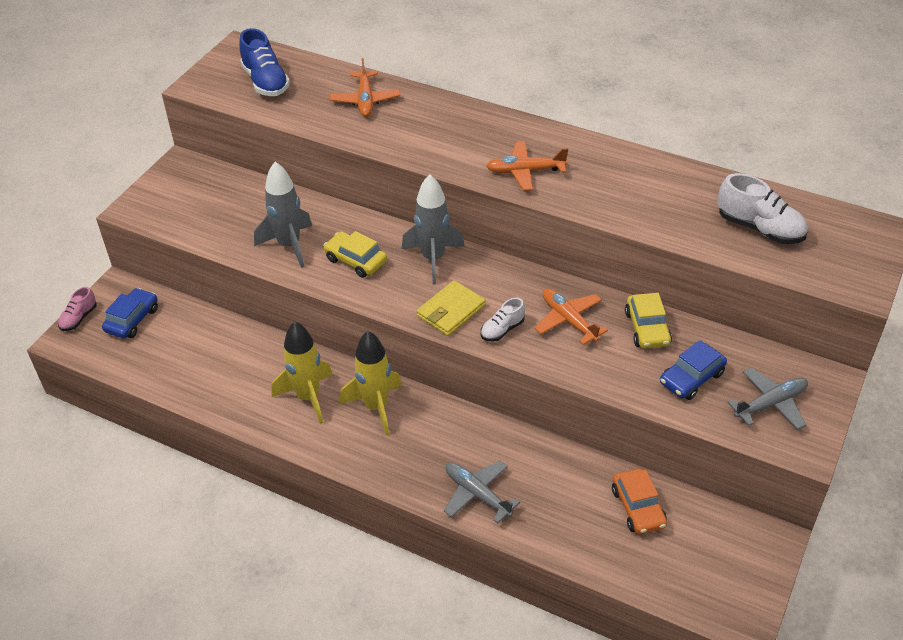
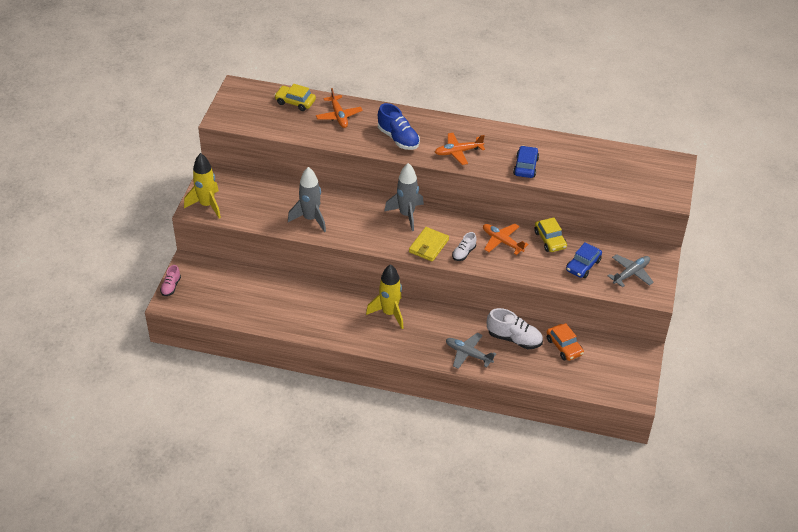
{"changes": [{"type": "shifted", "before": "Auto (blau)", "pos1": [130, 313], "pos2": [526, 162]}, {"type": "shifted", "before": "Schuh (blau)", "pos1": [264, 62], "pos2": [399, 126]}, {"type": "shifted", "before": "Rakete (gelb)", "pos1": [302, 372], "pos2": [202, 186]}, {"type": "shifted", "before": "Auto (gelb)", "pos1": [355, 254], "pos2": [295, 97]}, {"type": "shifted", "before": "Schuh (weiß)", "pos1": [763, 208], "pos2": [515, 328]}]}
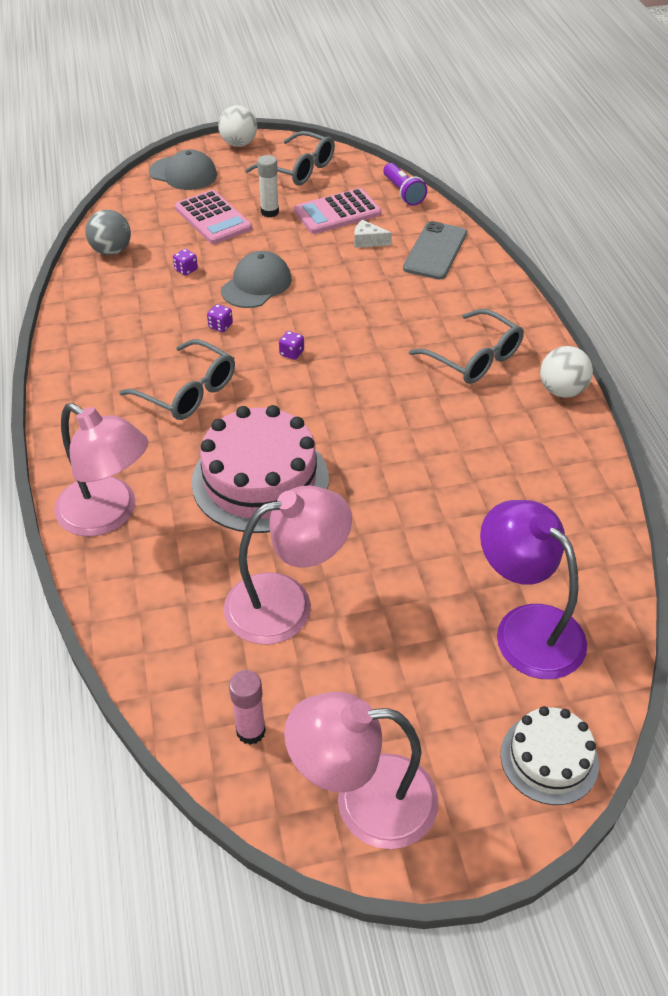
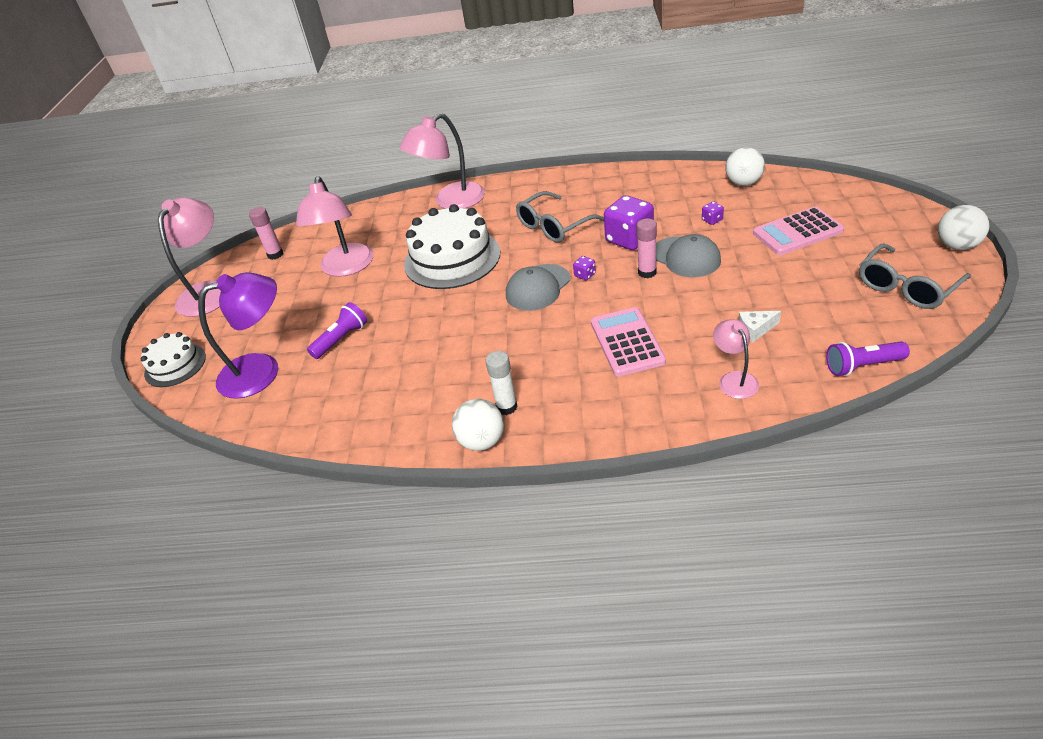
{"changes": [{"type": "repainted", "before": "Ball (grau)", "after": "Ball (weiß)", "pos1": [108, 232], "pos2": [745, 166]}, {"type": "shifted", "before": "Kappe (grau)", "pos1": [183, 169], "pos2": [538, 287]}, {"type": "repainted", "before": "Kuchen (rosa)", "after": "Kuchen (weiß)", "pos1": [260, 469], "pos2": [452, 246]}, {"type": "scaled", "before": "Spielwürfel (lila)", "pos1": [220, 318], "pos2": [629, 222], "scale": 2.32}, {"type": "shifted", "before": "Klebestift (weiß)", "pos1": [268, 186], "pos2": [501, 383]}, {"type": "shifted", "before": "Taschenrechner (rosa)", "pos1": [337, 211], "pos2": [628, 342]}, {"type": "rotated", "before": "Käse (weiß)", "pos1": [373, 234], "pos2": [759, 326], "turn": -135}, {"type": "swapped", "before": "Handy (grau)", "after": "Lampe (rosa)", "pos1": [435, 250], "pos2": [736, 359]}, {"type": "gone", "before": "Brille (grau)", "pos1": [466, 346]}, {"type": "new", "after": "Taschenlampe (lila)", "pos2": [337, 330]}, {"type": "new", "after": "Klebestift (rosa)", "pos2": [646, 248]}]}
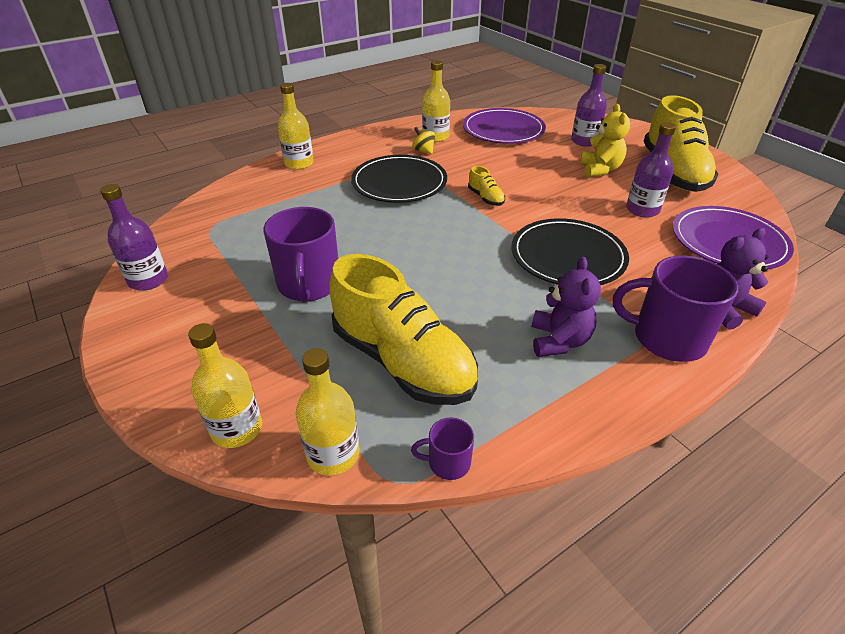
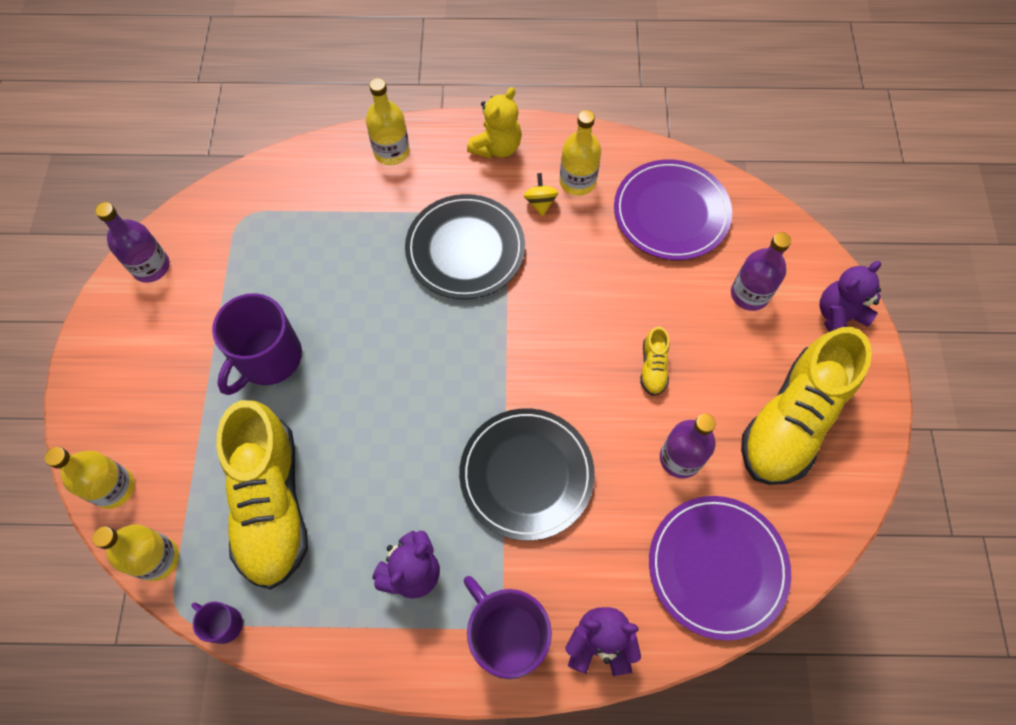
{"changes": [{"type": "shifted", "before": "Schuh (gelb)", "pos1": [486, 186], "pos2": [655, 361]}, {"type": "shifted", "before": "Teddybär (gelb)", "pos1": [605, 140], "pos2": [494, 122]}, {"type": "new", "after": "Teddybär (lila)", "pos2": [850, 296]}]}
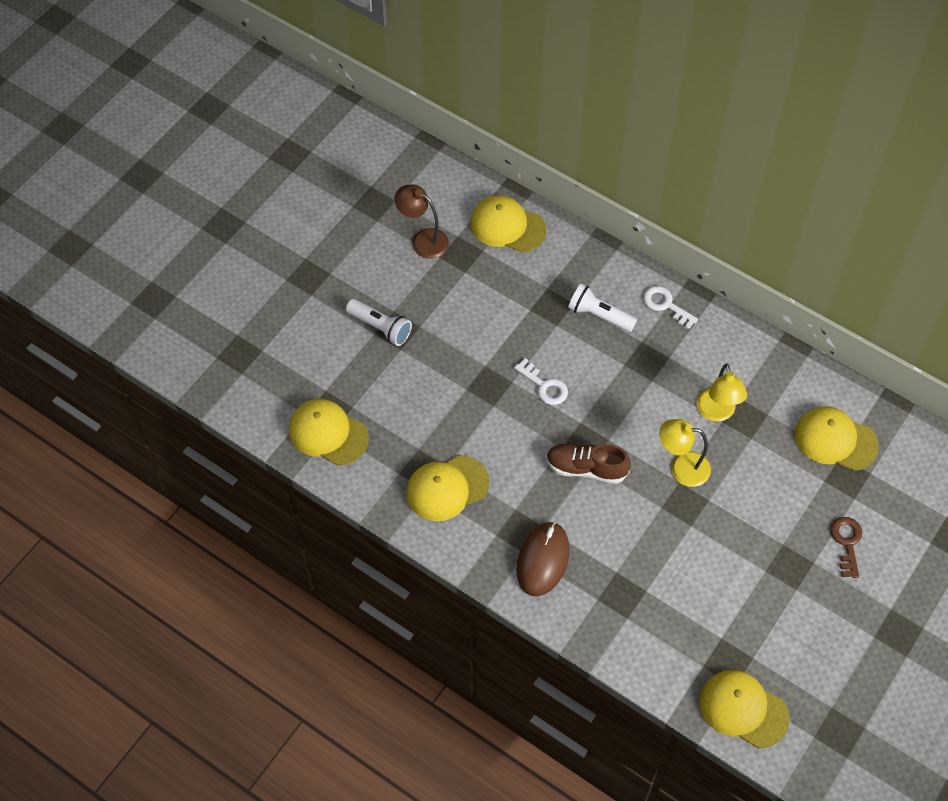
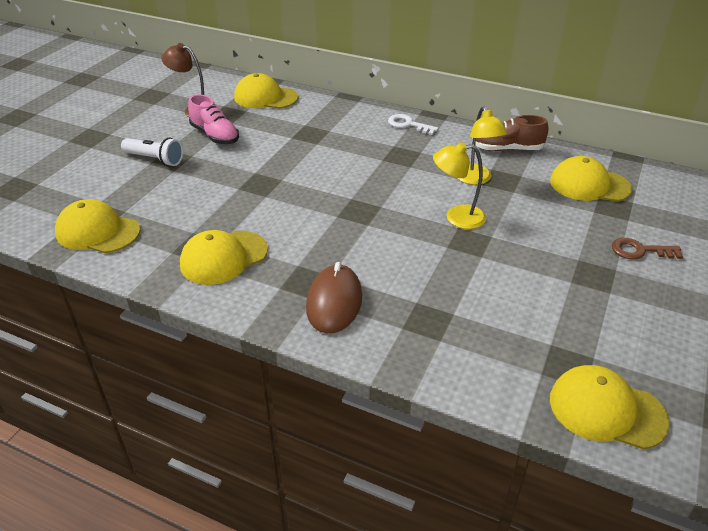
{"changes": [{"type": "gone", "before": "Schlüssel (weiß)", "pos1": [541, 381]}, {"type": "shifted", "before": "Schuh (braun)", "pos1": [588, 463], "pos2": [510, 133]}, {"type": "gone", "before": "Taschenlampe (weiß)", "pos1": [602, 308]}, {"type": "rotated", "before": "Schlüssel (braun)", "pos1": [846, 547], "pos2": [647, 248], "turn": -75}, {"type": "new", "after": "Schuh (rosa)", "pos2": [213, 119]}]}
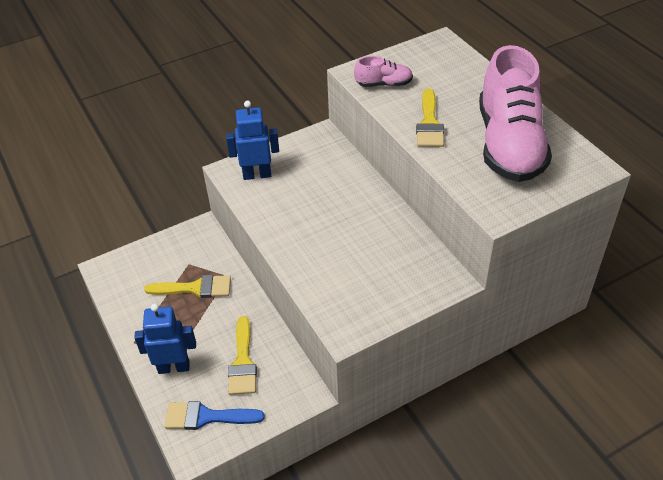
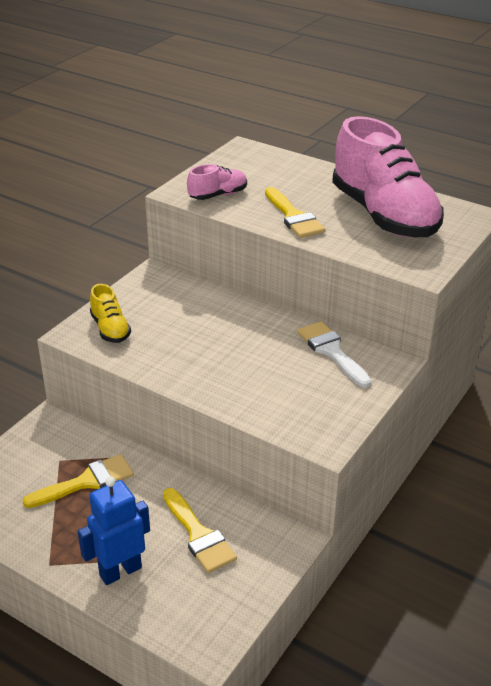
{"changes": [{"type": "gone", "before": "Pinsel (blau)", "pos1": [214, 415]}, {"type": "swapped", "before": "Roboter (blau)", "after": "Schuh (gelb)", "pos1": [252, 140], "pos2": [110, 313]}, {"type": "new", "after": "Pinsel (weiß)", "pos2": [334, 354]}]}
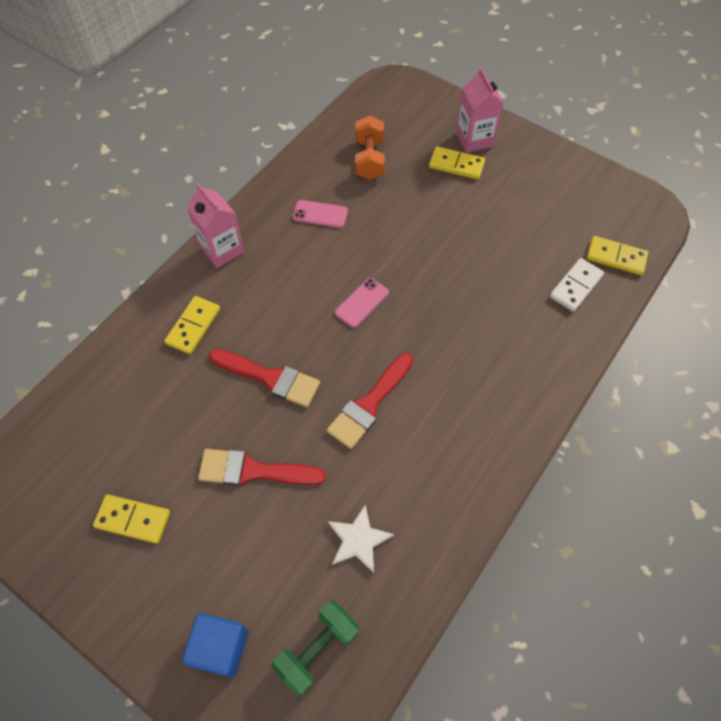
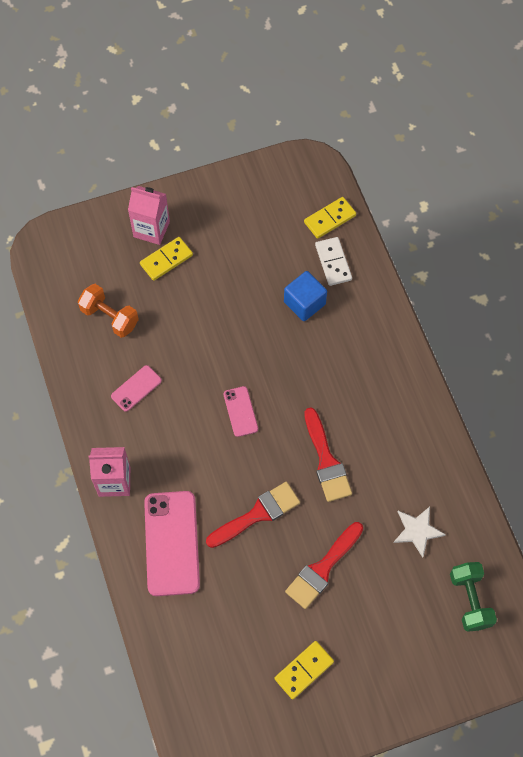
{"changes": [{"type": "swapped", "before": "Dominostein (gelb)", "after": "Handy (rosa)", "pos1": [192, 325], "pos2": [172, 543]}, {"type": "shifted", "before": "Kubus (blau)", "pos1": [215, 645], "pos2": [305, 296]}]}
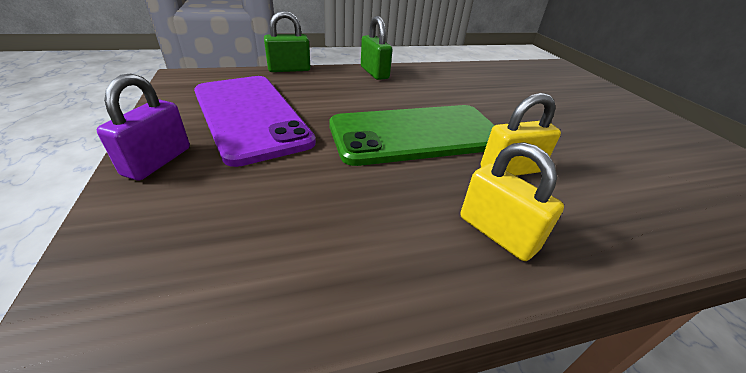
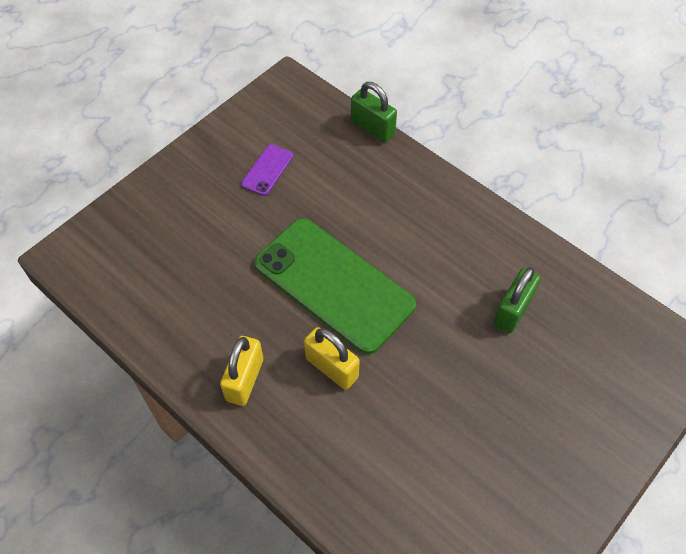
{"changes": [{"type": "gone", "before": "Vorhängeschloss (lila)", "pos1": [143, 126]}, {"type": "scaled", "before": "Handy (lila)", "pos1": [255, 121], "pos2": [267, 170], "scale": 0.42}, {"type": "shifted", "before": "Vorhängeschloss (grün)", "pos1": [377, 48], "pos2": [517, 300]}]}
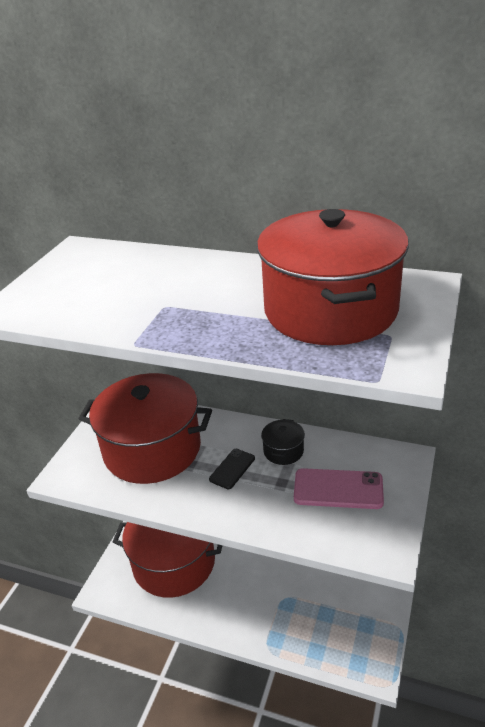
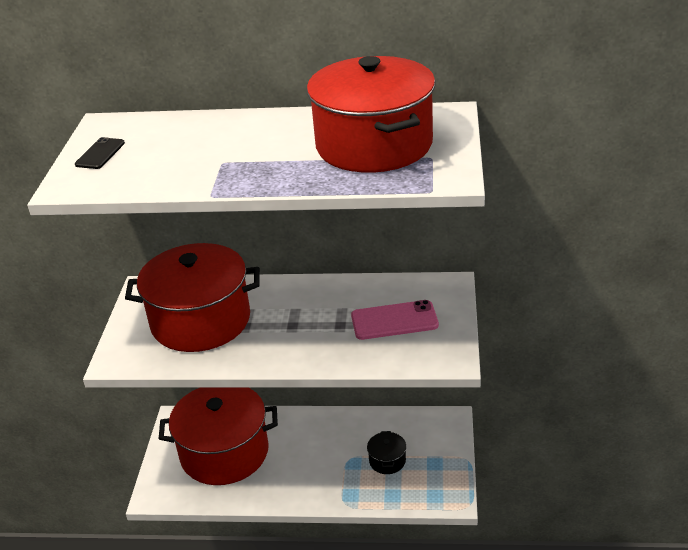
{"changes": [{"type": "shifted", "before": "Handy (schwarz)", "pos1": [232, 469], "pos2": [100, 153]}, {"type": "shifted", "before": "Kochtopf (schwarz)", "pos1": [283, 442], "pos2": [386, 452]}]}
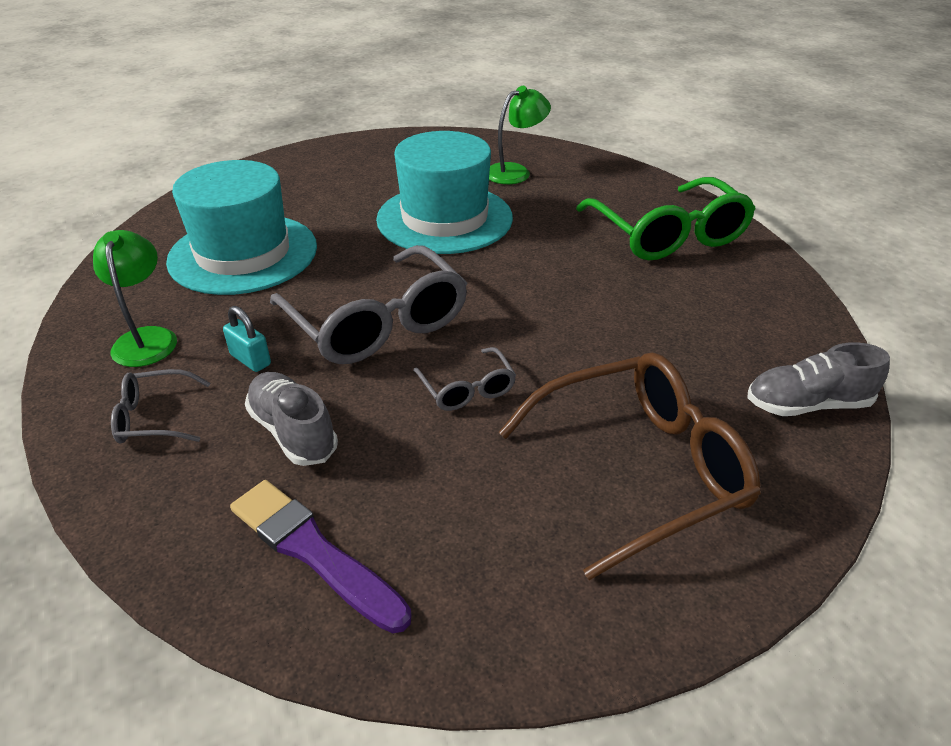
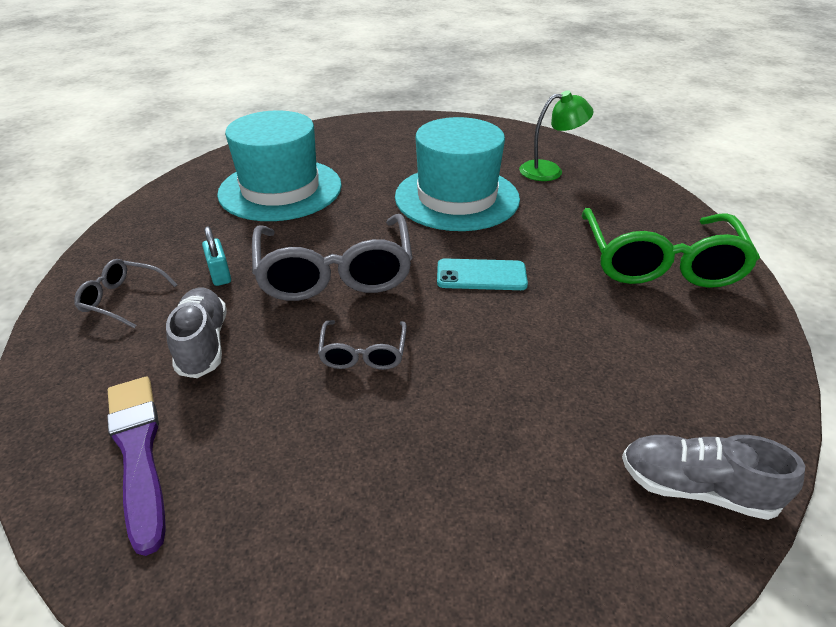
{"changes": [{"type": "gone", "before": "Lampe (grün)", "pos1": [135, 298]}, {"type": "gone", "before": "Brille (braun)", "pos1": [629, 466]}, {"type": "new", "after": "Handy (türkis)", "pos2": [482, 274]}]}
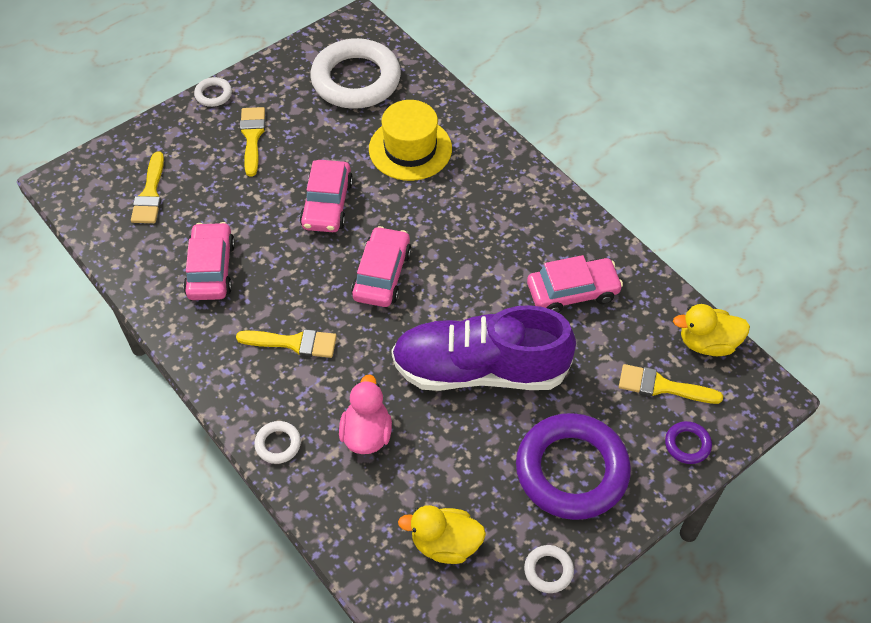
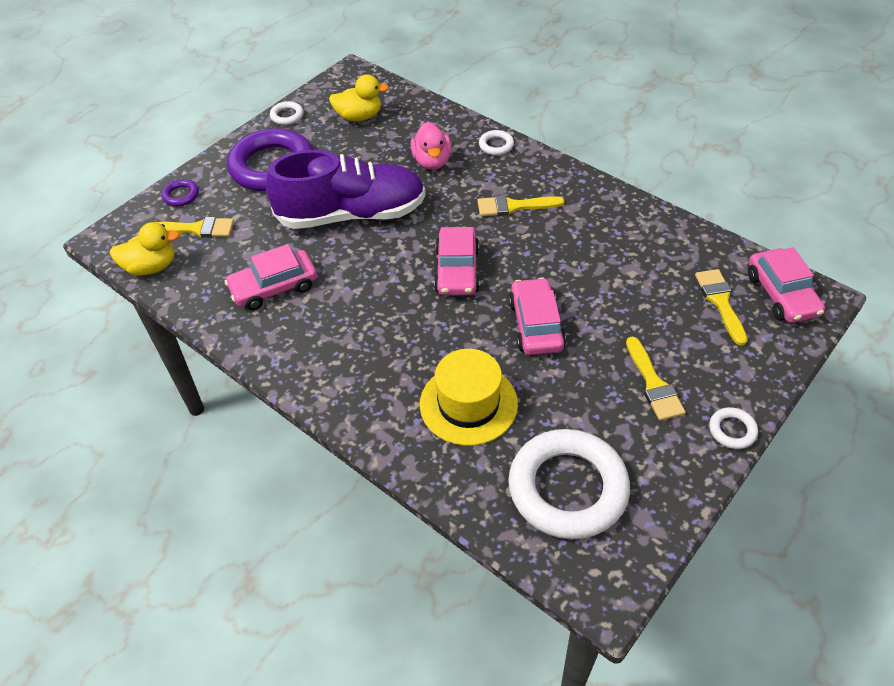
{"changes": [{"type": "shifted", "before": "Auto (rosa)", "pos1": [209, 261], "pos2": [786, 285]}]}
